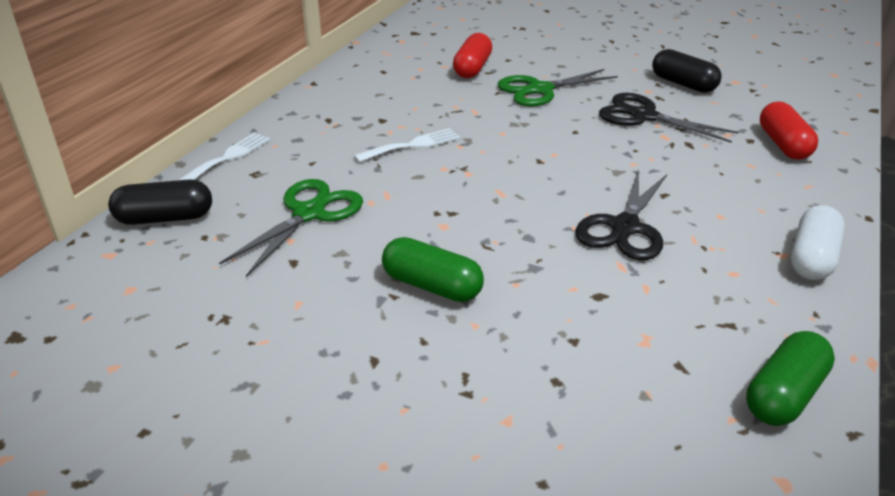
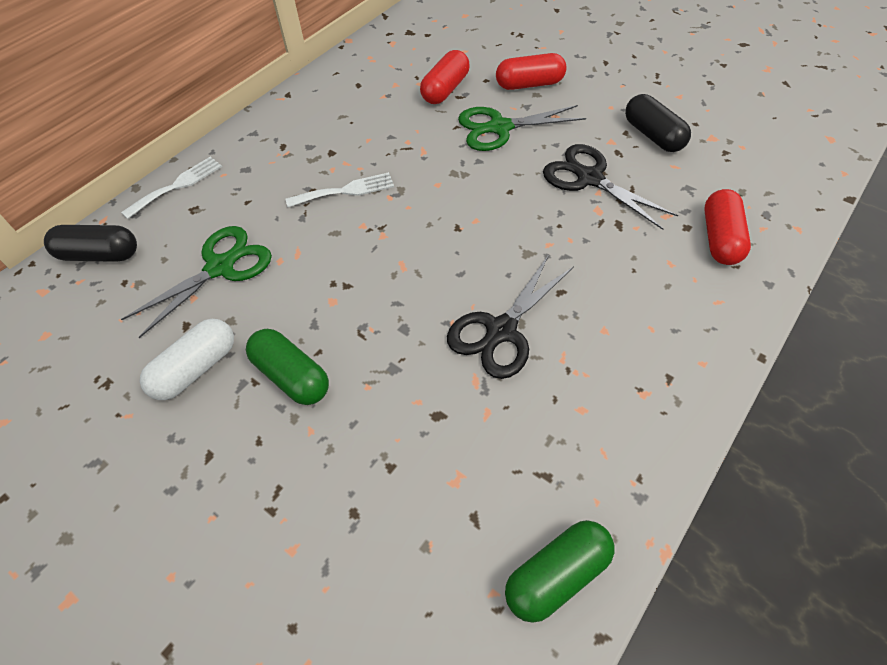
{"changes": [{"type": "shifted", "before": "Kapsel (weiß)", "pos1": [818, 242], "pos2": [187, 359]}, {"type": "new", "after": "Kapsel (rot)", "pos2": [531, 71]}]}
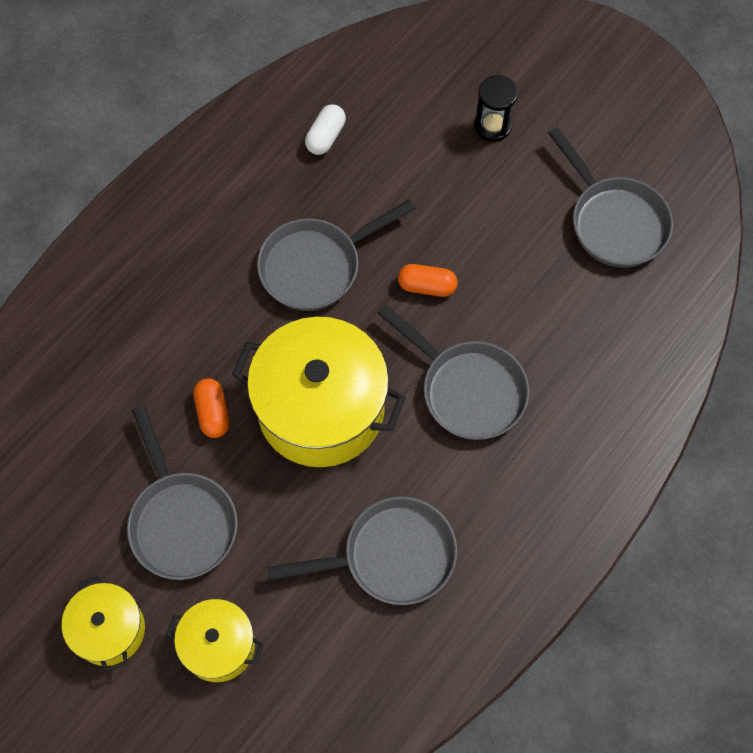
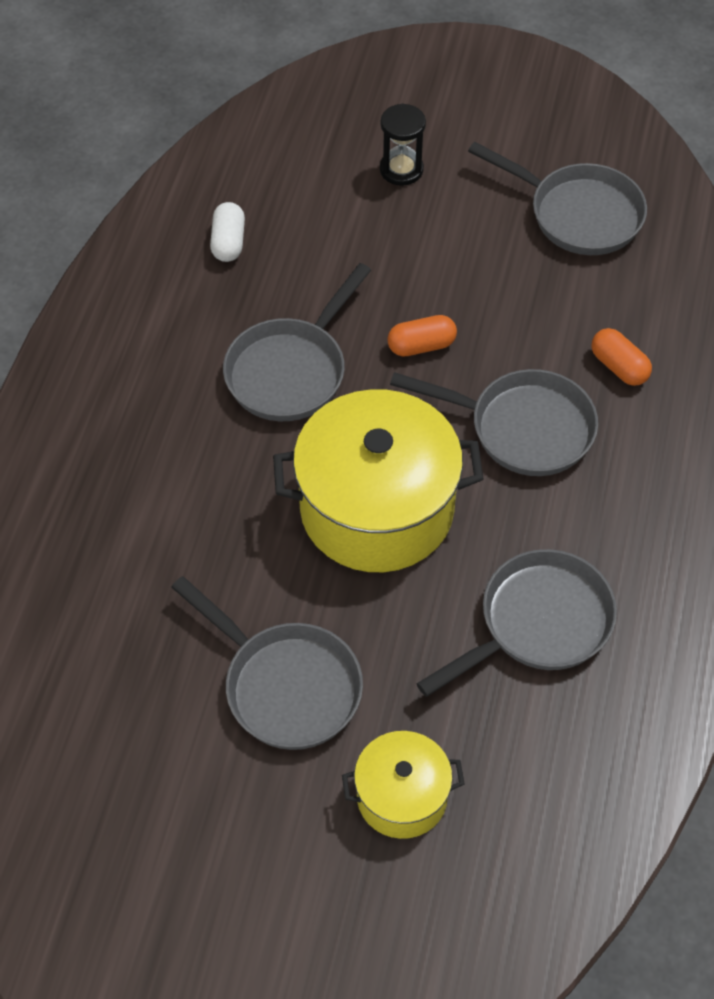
{"changes": [{"type": "gone", "before": "Kochtopf (gelb)", "pos1": [103, 624]}, {"type": "shifted", "before": "Kapsel (orange)", "pos1": [211, 408], "pos2": [622, 357]}]}
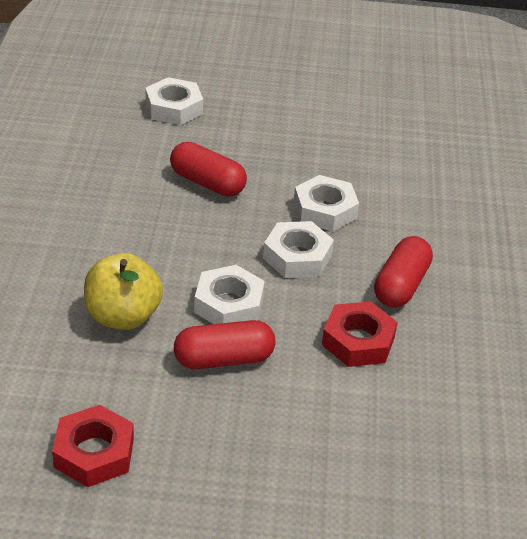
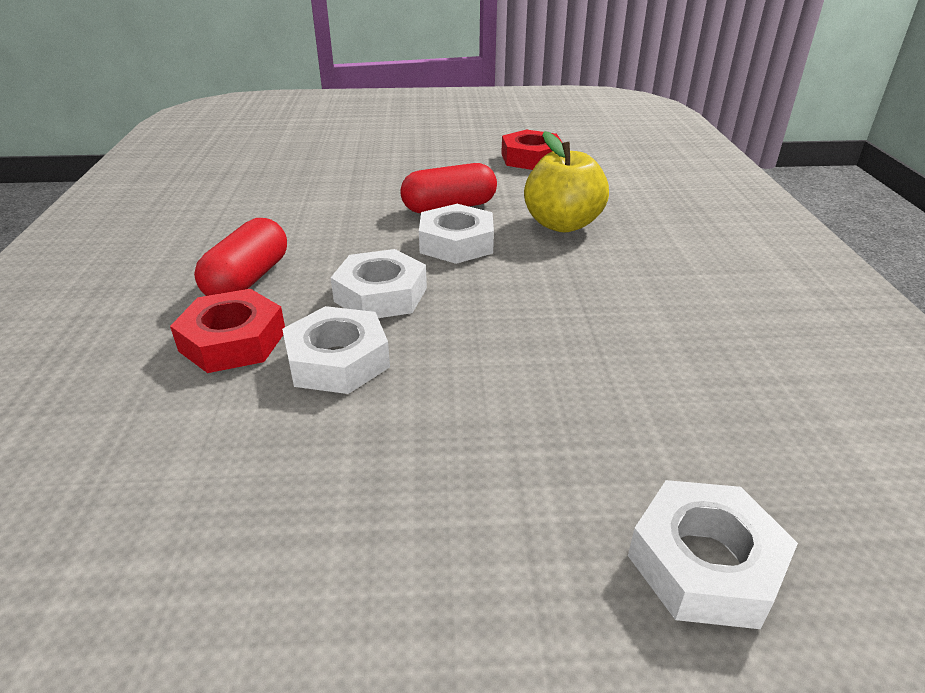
{"changes": [{"type": "gone", "before": "Kapsel (rot)", "pos1": [208, 169]}, {"type": "shifted", "before": "Sechskantmutter (rot)", "pos1": [360, 334], "pos2": [227, 331]}]}
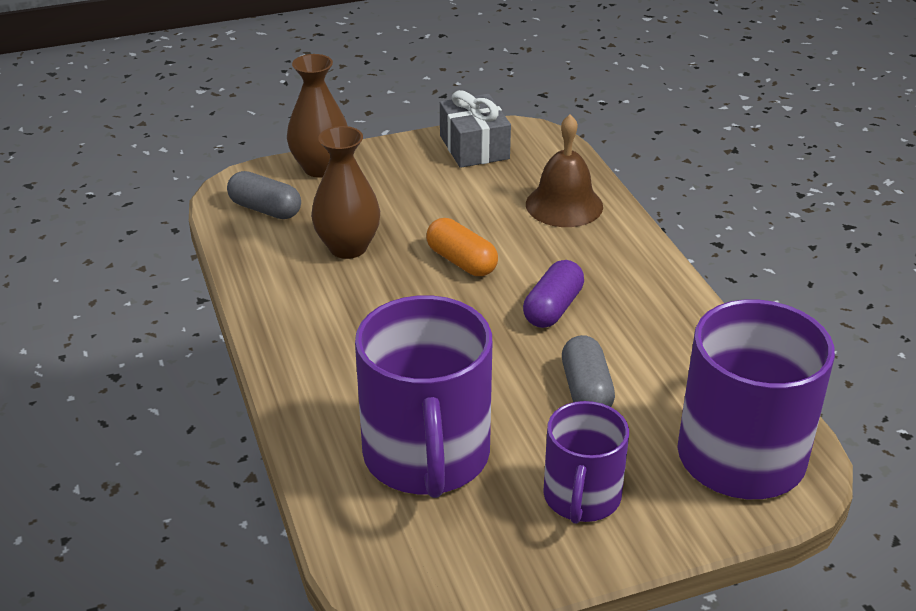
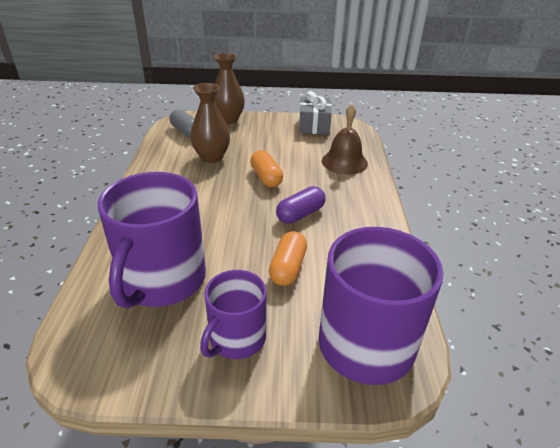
{"changes": [{"type": "repainted", "before": "Kapsel (grau)", "after": "Kapsel (orange)", "pos1": [588, 371], "pos2": [288, 258]}]}
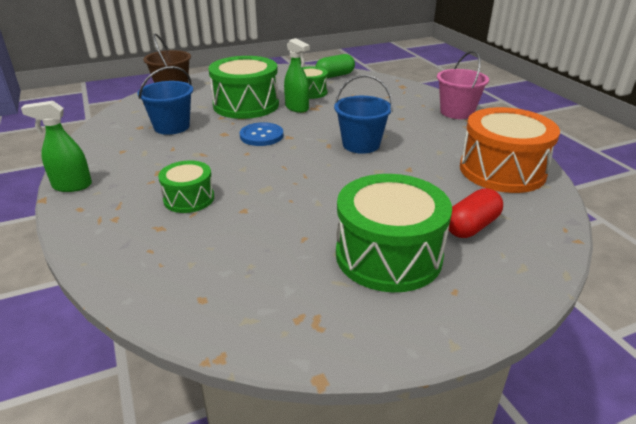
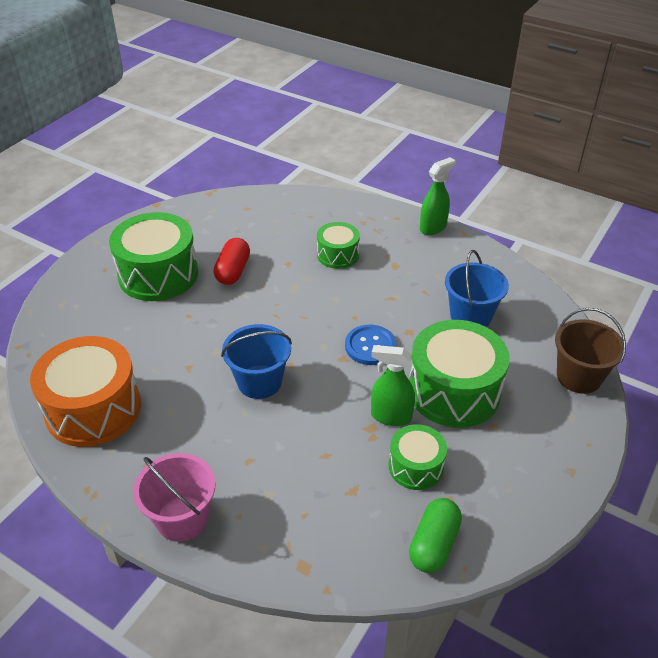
{"changes": [{"type": "shifted", "before": "Kapsel (rot)", "pos1": [476, 213], "pos2": [231, 261]}]}
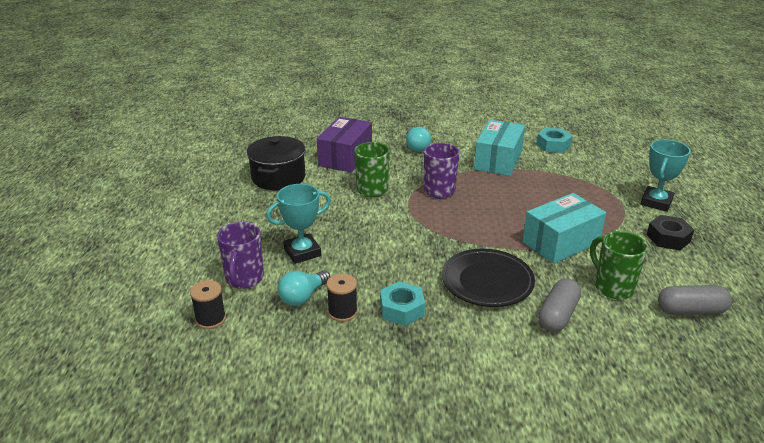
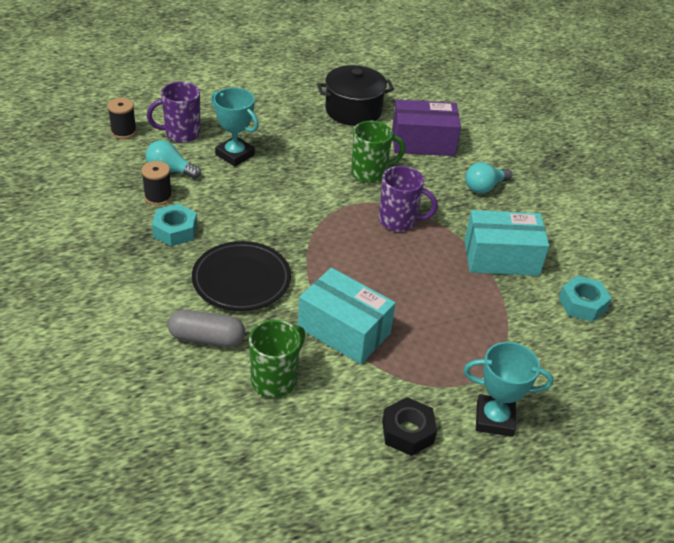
{"changes": [{"type": "gone", "before": "Kapsel (grau)", "pos1": [695, 300]}]}
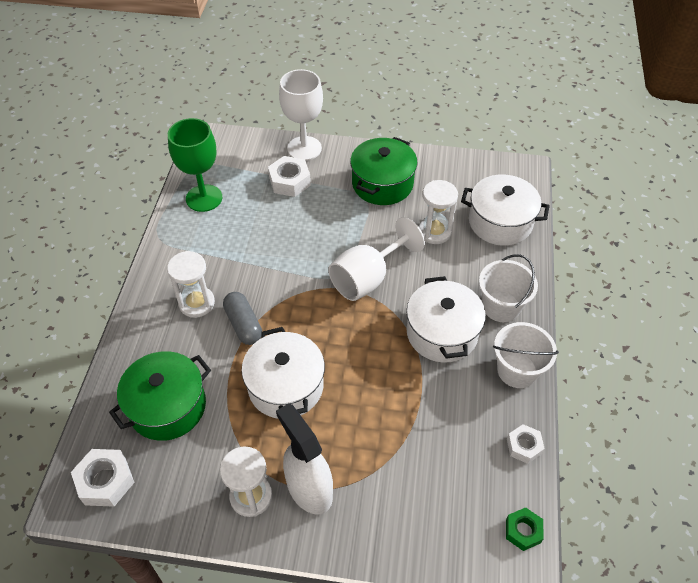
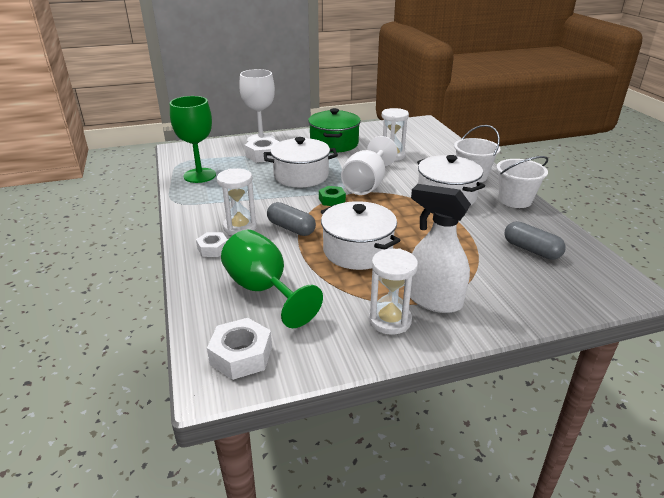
{"changes": [{"type": "swapped", "before": "Kochtopf (grün)", "after": "Kelch (grün)", "pos1": [160, 396], "pos2": [272, 279]}, {"type": "shifted", "before": "Kochtopf (weiß)", "pos1": [505, 210], "pos2": [301, 162]}, {"type": "shifted", "before": "Sechskantmutter (grün)", "pos1": [525, 529], "pos2": [332, 196]}, {"type": "shifted", "before": "Sechskantmutter (weiß)", "pos1": [526, 444], "pos2": [212, 244]}, {"type": "new", "after": "Kapsel (grau)", "pos2": [535, 240]}]}
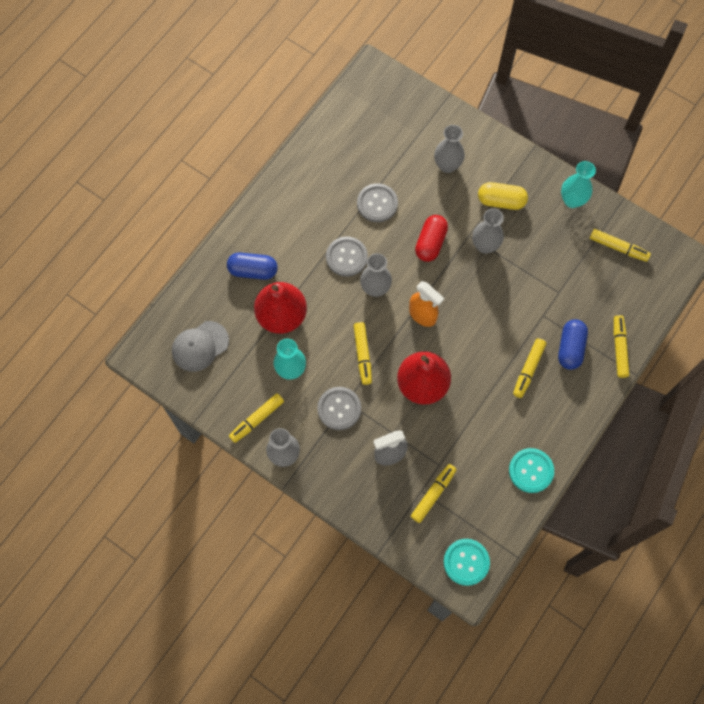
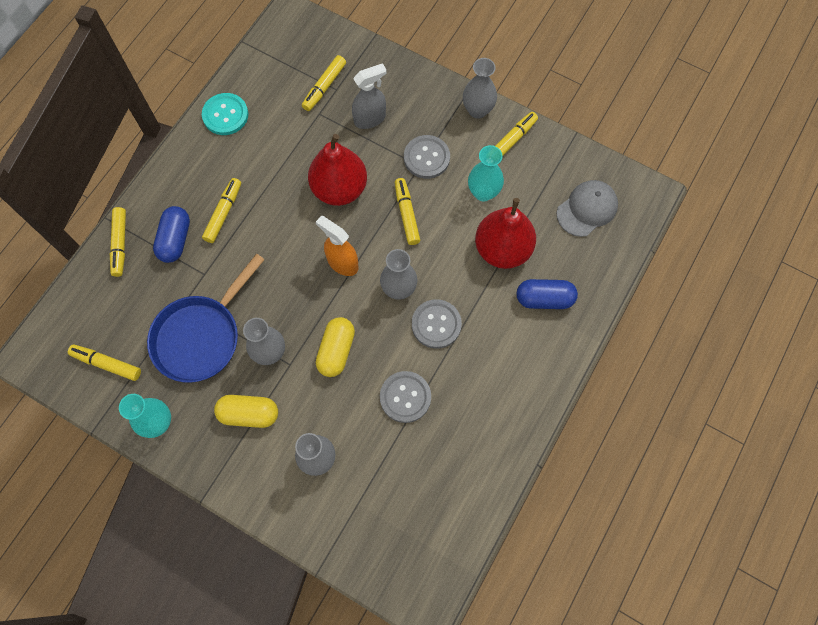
{"changes": [{"type": "repainted", "before": "Kapsel (rot)", "after": "Kapsel (gelb)", "pos1": [431, 238], "pos2": [335, 347]}, {"type": "gone", "before": "Knopf (türkis)", "pos1": [467, 562]}, {"type": "new", "after": "Pfanne (blau)", "pos2": [206, 318]}]}
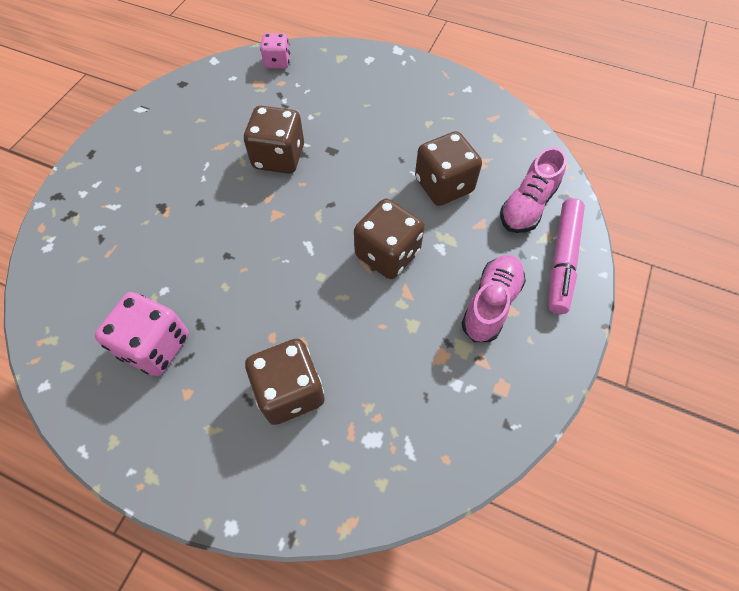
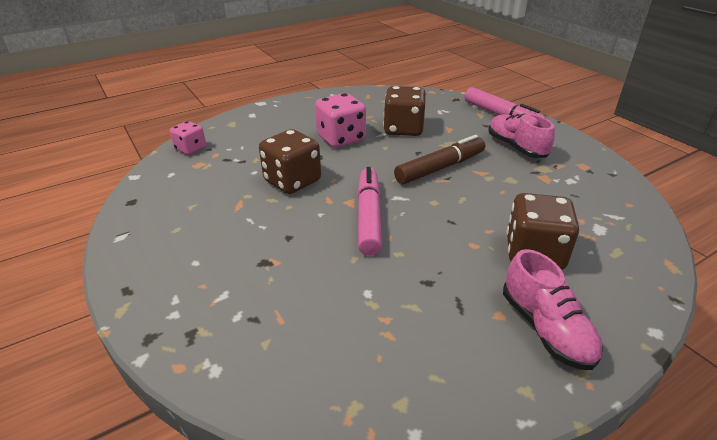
{"changes": [{"type": "shifted", "before": "Spielwürfel (rosa)", "pos1": [142, 334], "pos2": [340, 120]}, {"type": "swapped", "before": "Spielwürfel (braun)", "after": "Filzstift (braun)", "pos1": [389, 238], "pos2": [439, 159]}, {"type": "shifted", "before": "Schuh (rosa)", "pos1": [533, 190], "pos2": [553, 309]}, {"type": "new", "after": "Filzstift (rosa)", "pos2": [369, 211]}]}
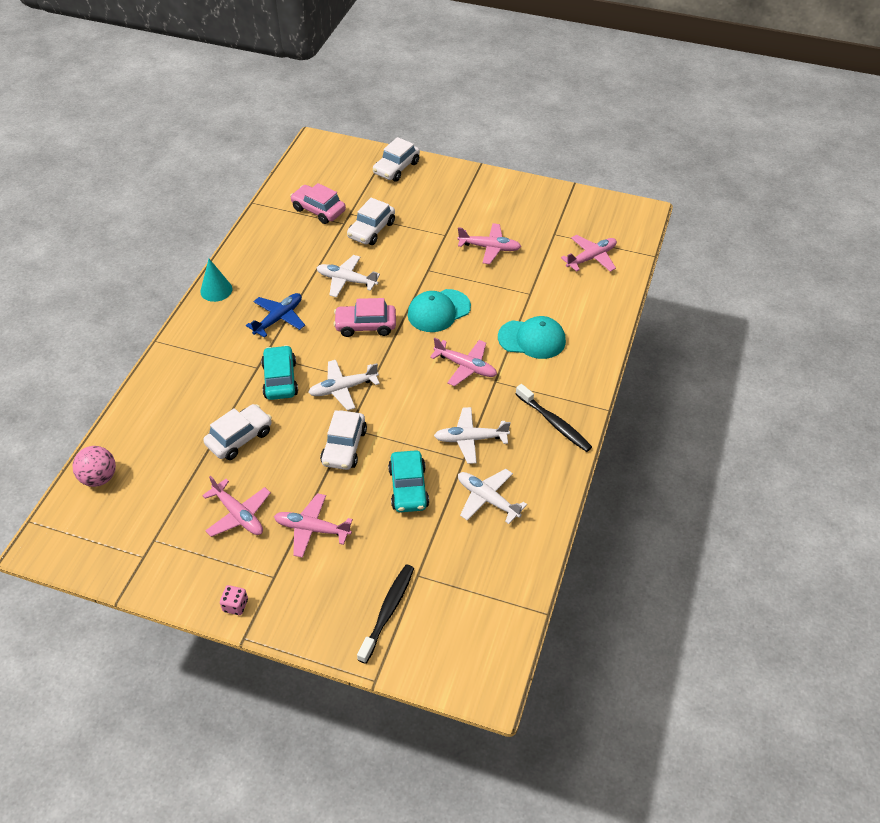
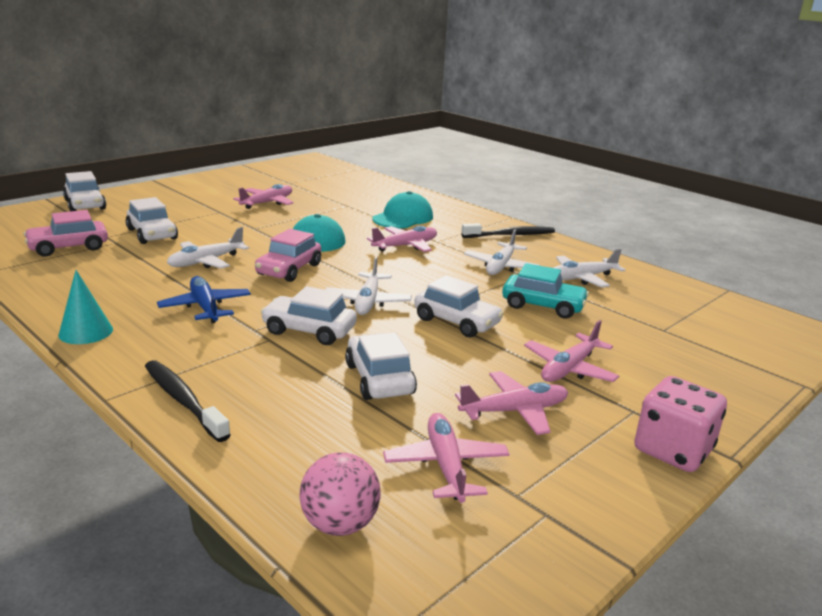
{"changes": [{"type": "scaled", "before": "Spielwürfel (rosa)", "pos1": [234, 600], "pos2": [680, 424], "scale": 2.02}, {"type": "repainted", "before": "Auto (türkis)", "after": "Auto (weiß)", "pos1": [279, 372], "pos2": [309, 315]}, {"type": "shifted", "before": "Zahnbürste (schwarz)", "pos1": [385, 614], "pos2": [188, 401]}, {"type": "shifted", "before": "Flugzeug (rosa)", "pos1": [589, 253], "pos2": [446, 458]}]}
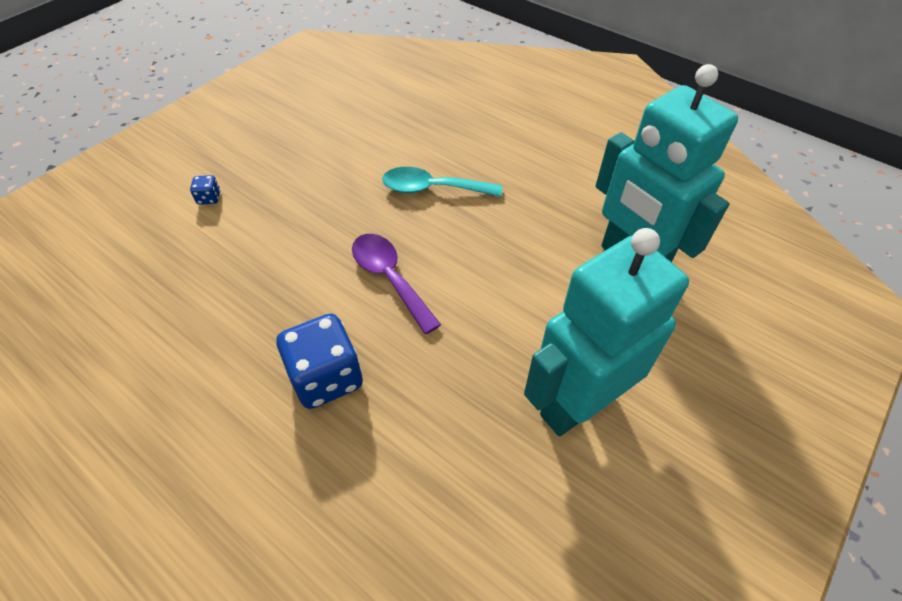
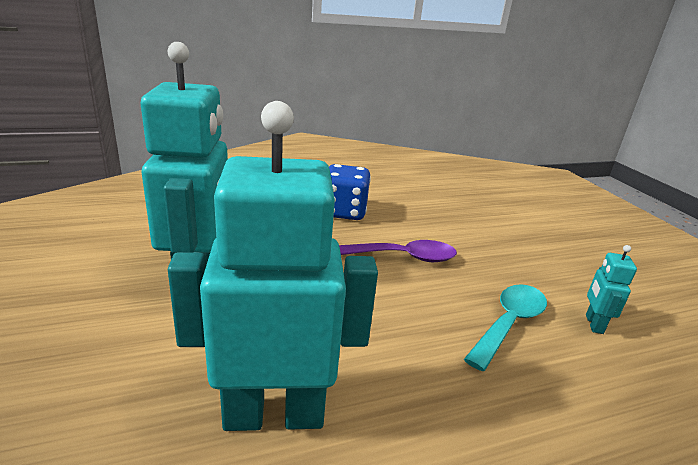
{"changes": [{"type": "gone", "before": "Spielwürfel (blau)", "pos1": [205, 190]}, {"type": "new", "after": "Roboter (türkis)", "pos2": [611, 289]}]}
